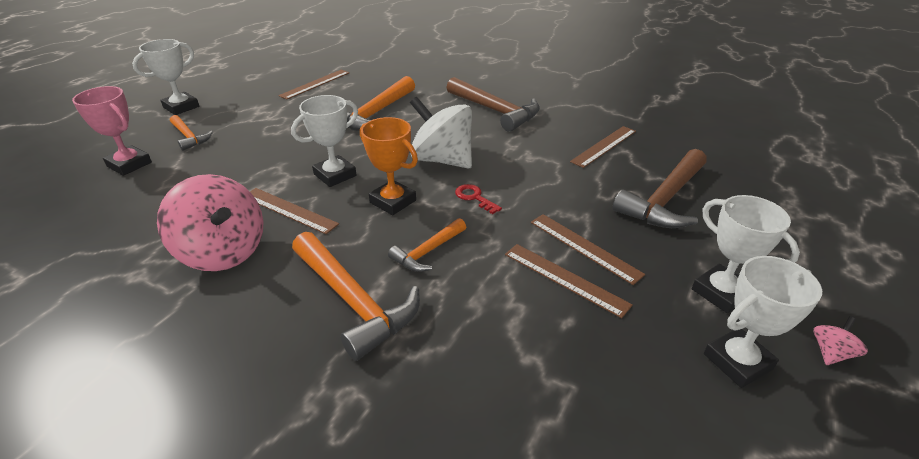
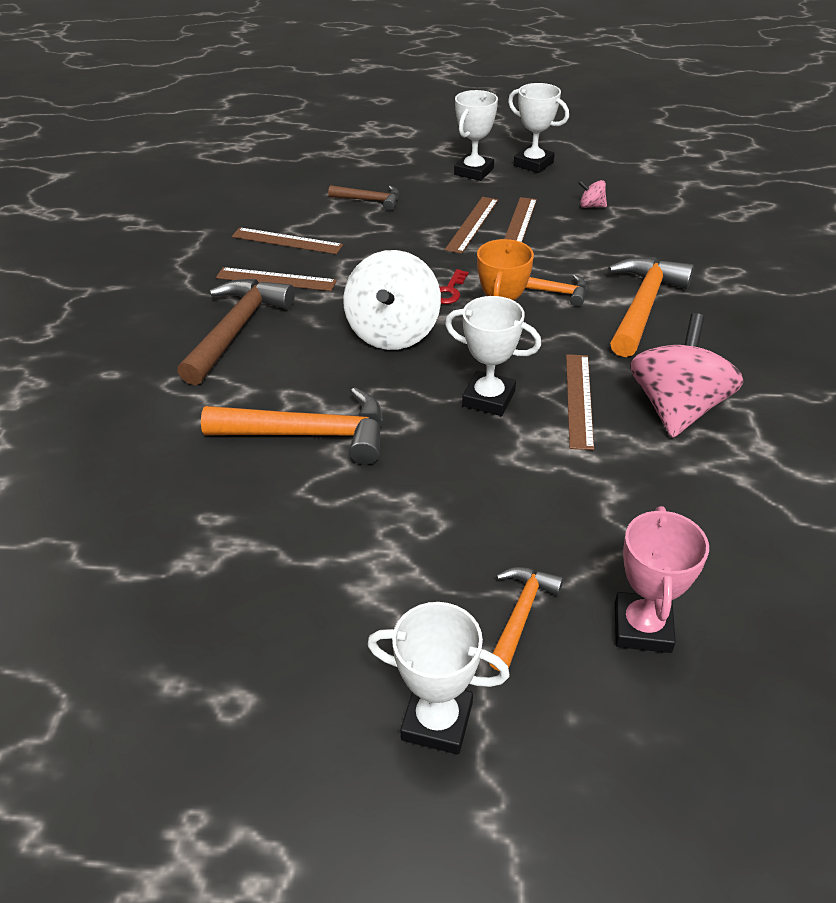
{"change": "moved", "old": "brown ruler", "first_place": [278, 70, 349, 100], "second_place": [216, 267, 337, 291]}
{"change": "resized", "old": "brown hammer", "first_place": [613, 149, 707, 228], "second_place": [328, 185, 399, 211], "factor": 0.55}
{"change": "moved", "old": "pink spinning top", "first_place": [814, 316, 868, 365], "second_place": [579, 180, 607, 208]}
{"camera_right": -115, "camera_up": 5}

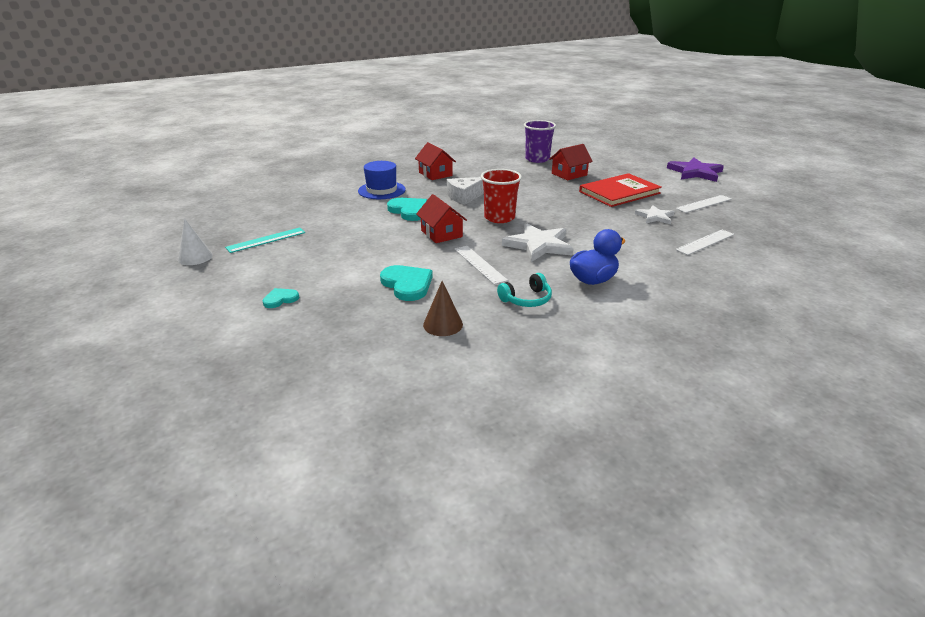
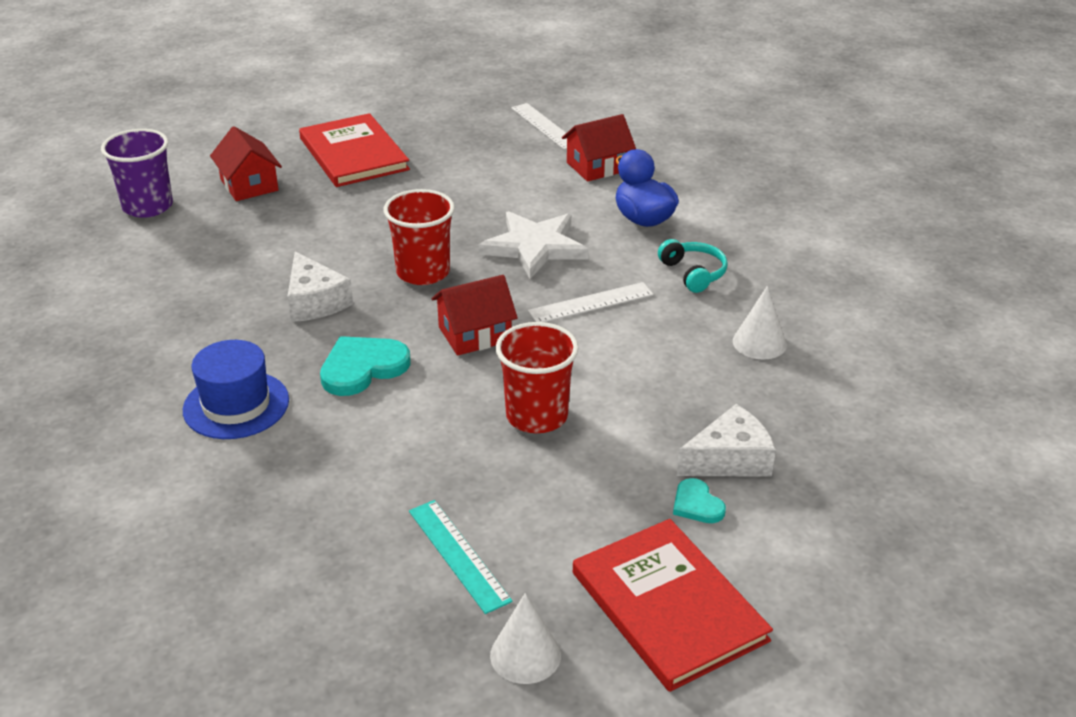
{"change": "moved", "old": "red house", "first_place": [415, 143, 456, 180], "second_place": [562, 114, 636, 182]}
{"change": "removed", "old": "purple star", "first_place": [667, 157, 724, 182]}
{"change": "removed", "old": "white ruler", "first_place": [676, 195, 732, 213]}
{"change": "removed", "old": "white star", "first_place": [635, 205, 674, 225]}
{"change": "removed", "old": "turquoise heart", "first_place": [380, 265, 433, 301]}
{"change": "recoloured", "old": "brown cone", "new": "white cone", "first_place": [423, 281, 463, 336], "second_place": [733, 286, 787, 359]}
{"change": "added", "new": "red cup", "second_place": [496, 322, 579, 433]}
{"change": "added", "new": "white cheese", "second_place": [677, 404, 776, 477]}
{"change": "added", "new": "red book", "second_place": [573, 519, 773, 692]}
{"camera_right": -85, "camera_up": 5}

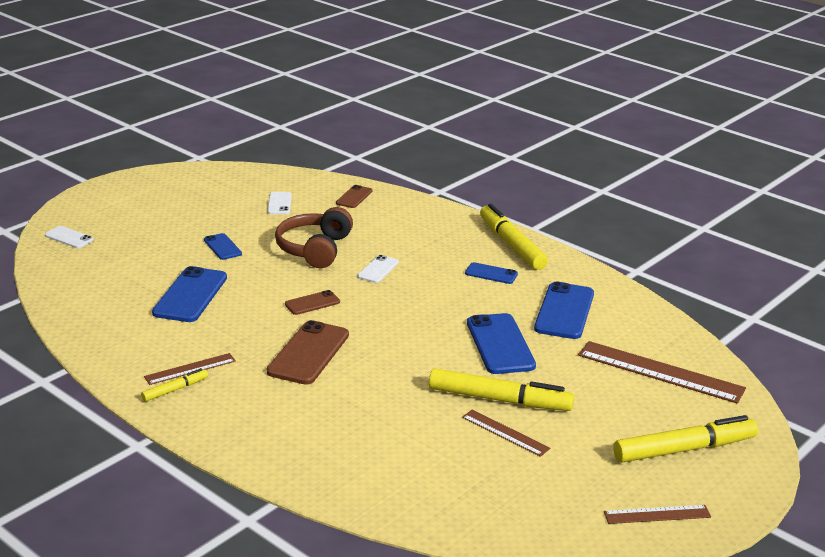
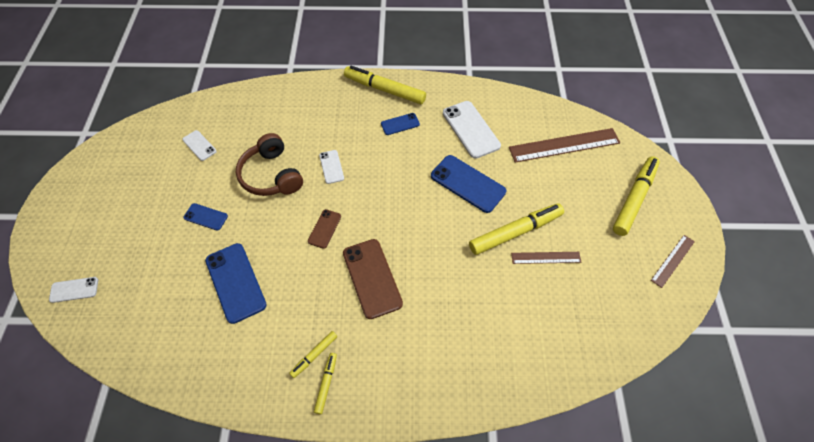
{"change": "removed", "old": "brown phone", "first_place": [336, 185, 372, 208]}
{"change": "recoloured", "old": "blue phone", "new": "white phone", "first_place": [534, 282, 594, 339], "second_place": [443, 101, 501, 159]}
{"change": "replaced", "old": "brown ruler", "new": "yellow marker", "first_place": [144, 353, 236, 385], "second_place": [289, 331, 337, 378]}
{"camera_right": -40, "camera_up": 30}

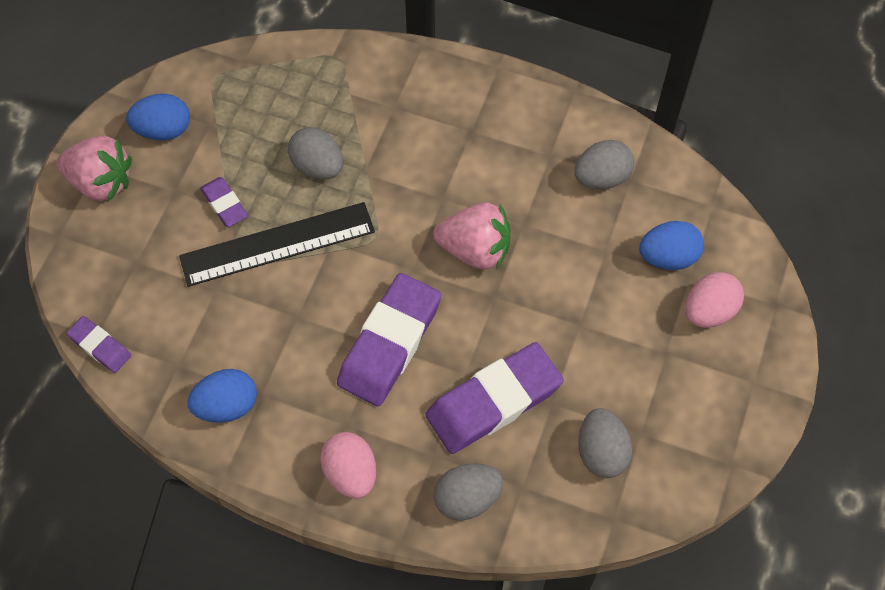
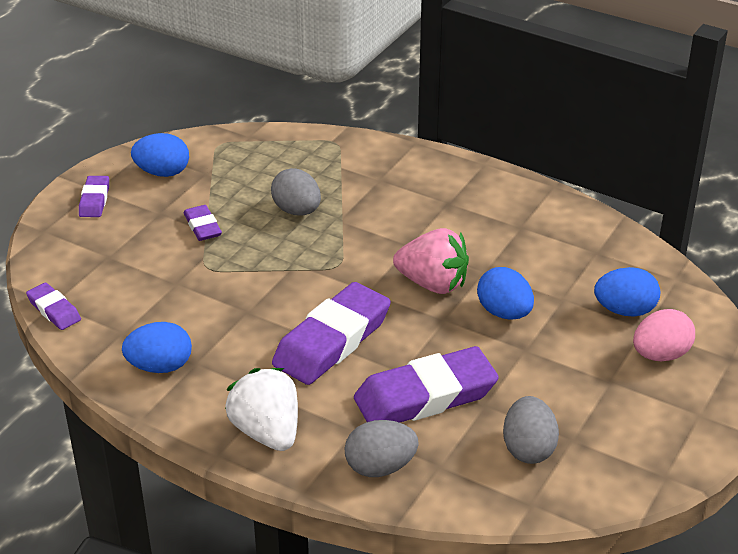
{"change": "replaced", "old": "pink strawberry", "new": "purple eraser", "first_place": [56, 136, 132, 202], "second_place": [79, 176, 109, 217]}
{"change": "removed", "old": "grey egg", "first_place": [574, 140, 634, 189]}
{"change": "removed", "old": "black ruler", "first_place": [179, 202, 375, 287]}
{"change": "replaced", "old": "pink egg", "new": "white strawberry", "first_place": [320, 432, 376, 499], "second_place": [225, 368, 298, 451]}
{"change": "added", "new": "blue egg", "second_place": [477, 267, 534, 319]}
{"camera_right": 10, "camera_up": -25}

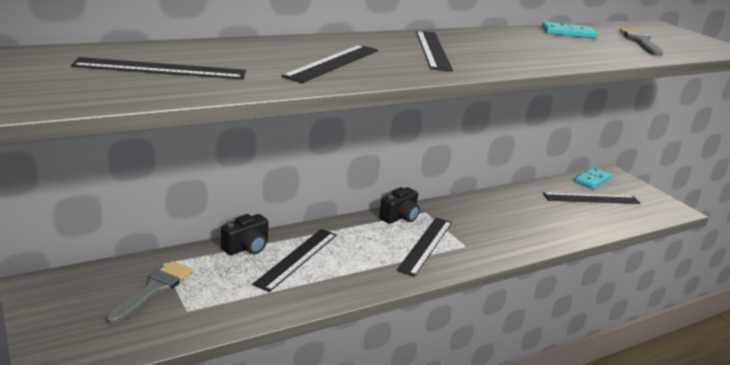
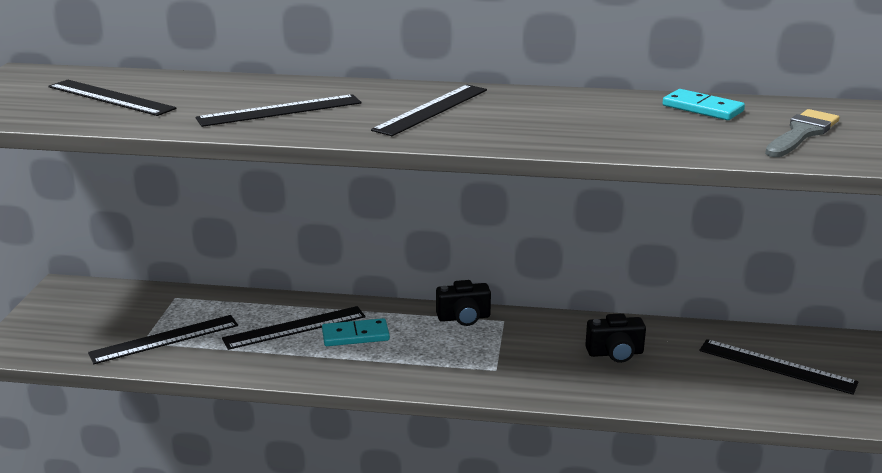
{"change": "moved", "old": "turquoise domino", "first_place": [574, 167, 611, 189], "second_place": [322, 318, 390, 346]}
{"change": "moved", "old": "black camera", "first_place": [221, 214, 269, 255], "second_place": [585, 313, 646, 363]}
{"change": "moved", "old": "black ruler", "first_place": [396, 218, 452, 277], "second_place": [88, 315, 238, 364]}
{"change": "removed", "old": "grey brush", "first_place": [106, 261, 192, 324]}
{"camera_right": 40, "camera_up": 0}

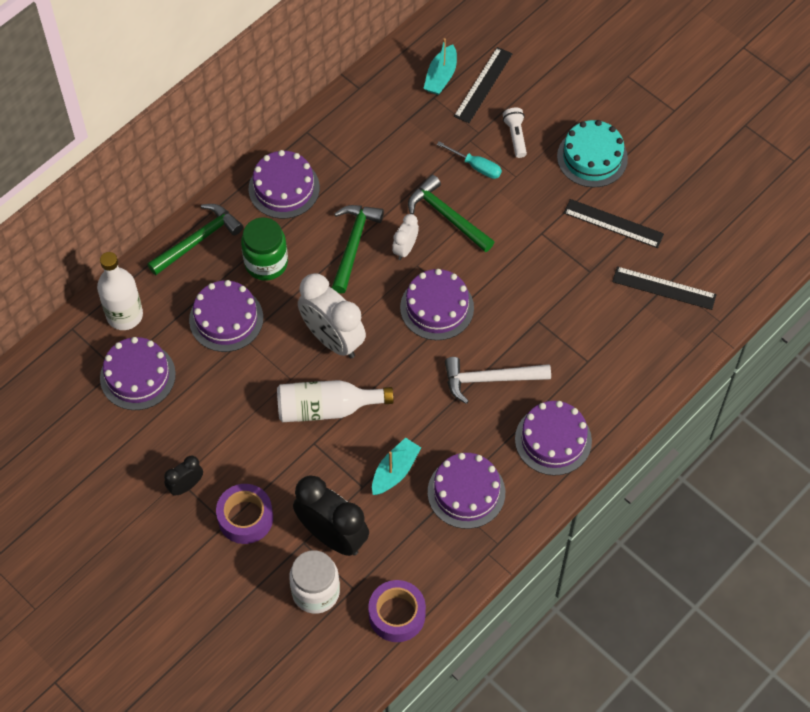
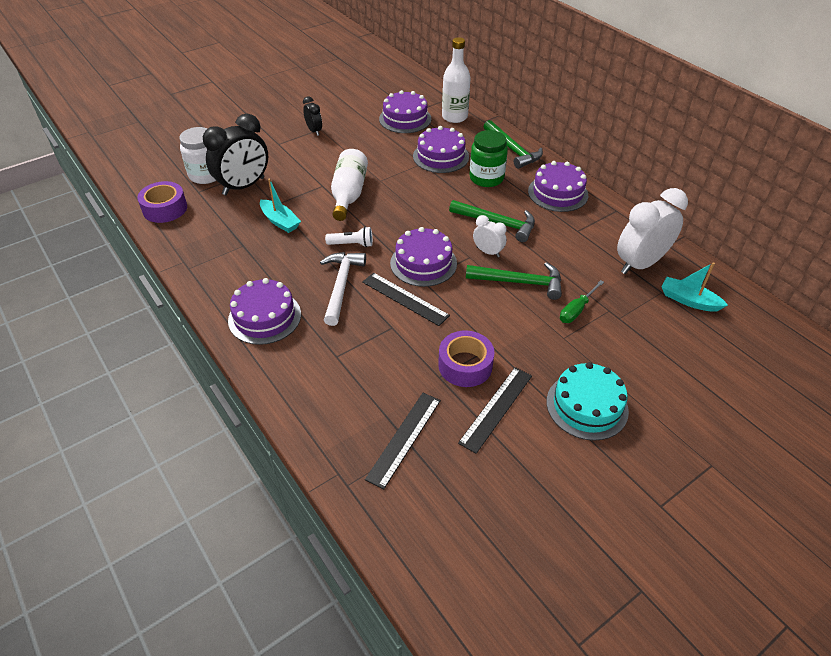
{"change": "moved", "old": "black ruler", "first_place": [454, 47, 513, 123], "second_place": [362, 273, 450, 326]}
{"change": "moved", "old": "white flashlight", "first_place": [503, 108, 527, 158], "second_place": [325, 227, 373, 247]}
{"change": "recoloured", "old": "turquoise screwdriver", "new": "green screwdriver", "first_place": [437, 142, 502, 179], "second_place": [560, 280, 604, 323]}
{"change": "turned", "old": "green hammer", "first_place": [408, 175, 494, 252], "second_place": [466, 262, 562, 300], "degrees": 45}
{"change": "moved", "old": "white clock", "first_place": [298, 273, 366, 358], "second_place": [617, 188, 688, 274]}
{"change": "removed", "old": "purple cake", "first_place": [428, 453, 505, 529]}
{"change": "moved", "old": "purple tape", "first_place": [216, 484, 273, 544], "second_place": [438, 331, 495, 387]}
{"camera_right": 100, "camera_up": -15}

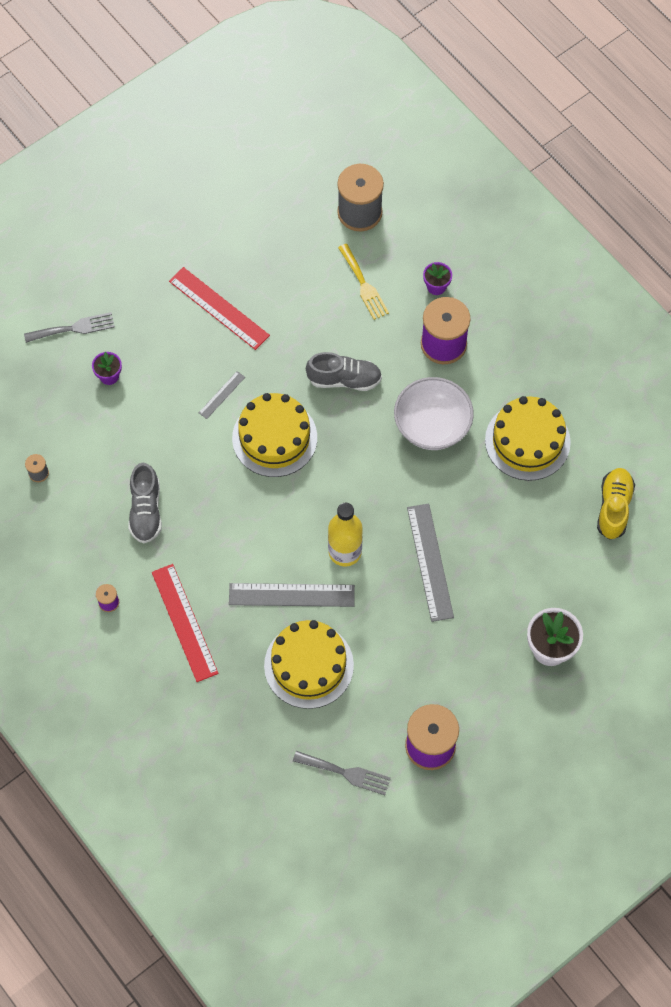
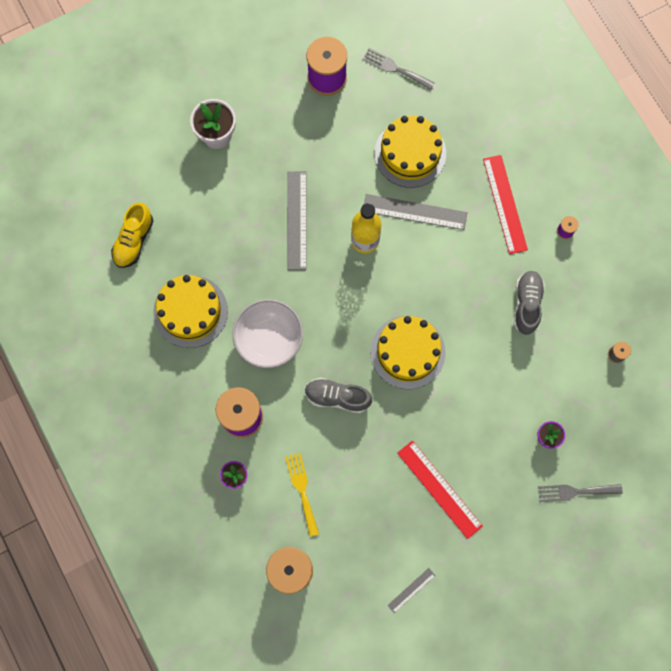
{"change": "moved", "old": "grey ruler", "first_place": [199, 371, 245, 419], "second_place": [387, 568, 436, 613]}
{"camera_right": -170, "camera_up": 10}

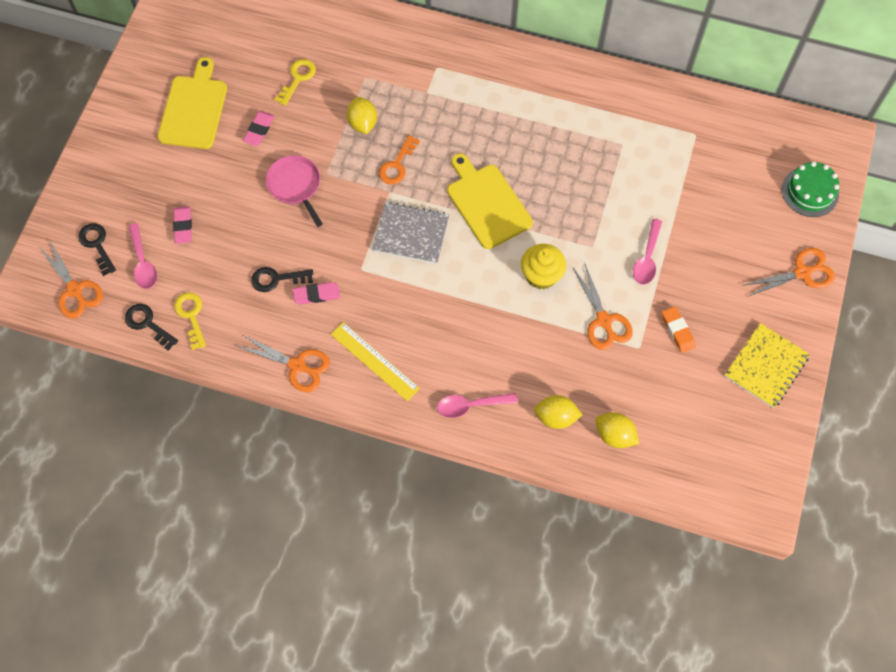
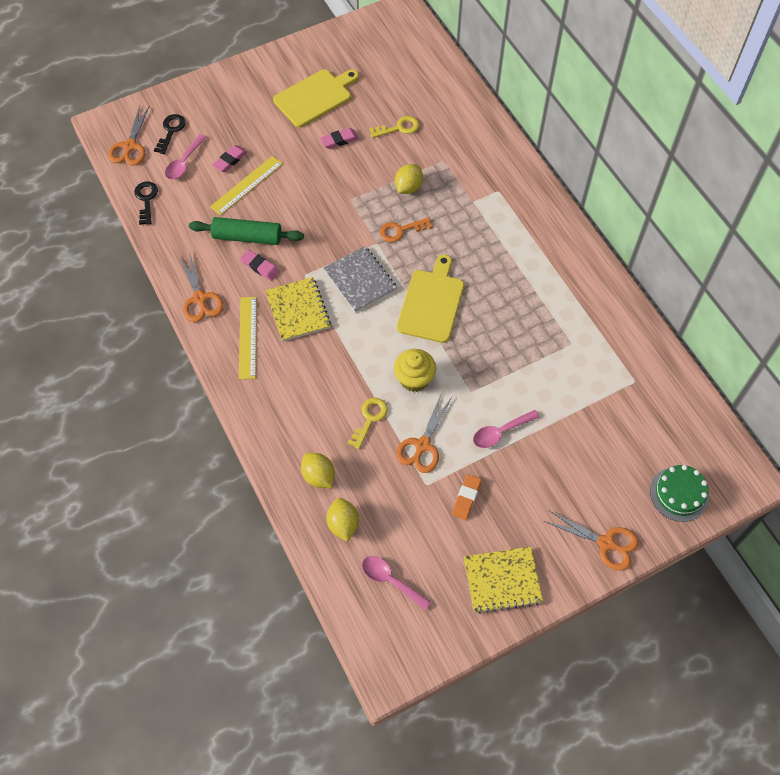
{"change": "removed", "old": "pink pan", "first_place": [266, 155, 323, 227]}
{"change": "replaced", "old": "black key", "new": "green rolling pin", "first_place": [251, 267, 313, 292], "second_place": [189, 217, 304, 245]}
{"change": "moved", "old": "yellow key", "first_place": [174, 292, 206, 350], "second_place": [348, 398, 388, 449]}
{"change": "moved", "old": "pink spoon", "first_place": [437, 393, 518, 418], "second_place": [362, 556, 431, 611]}
{"change": "added", "new": "yellow ruler", "second_place": [210, 156, 283, 215]}
{"change": "added", "new": "yellow notebook", "second_place": [265, 277, 331, 342]}
{"camera_right": 45, "camera_up": -5}

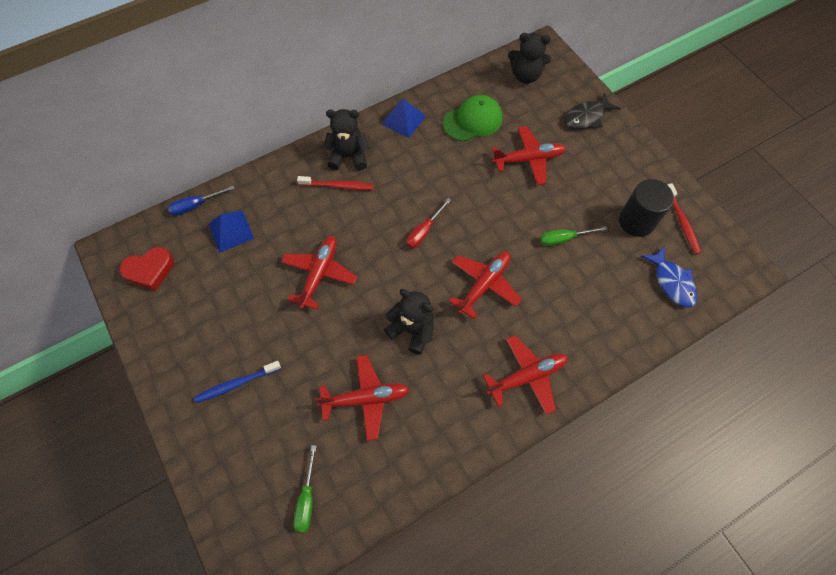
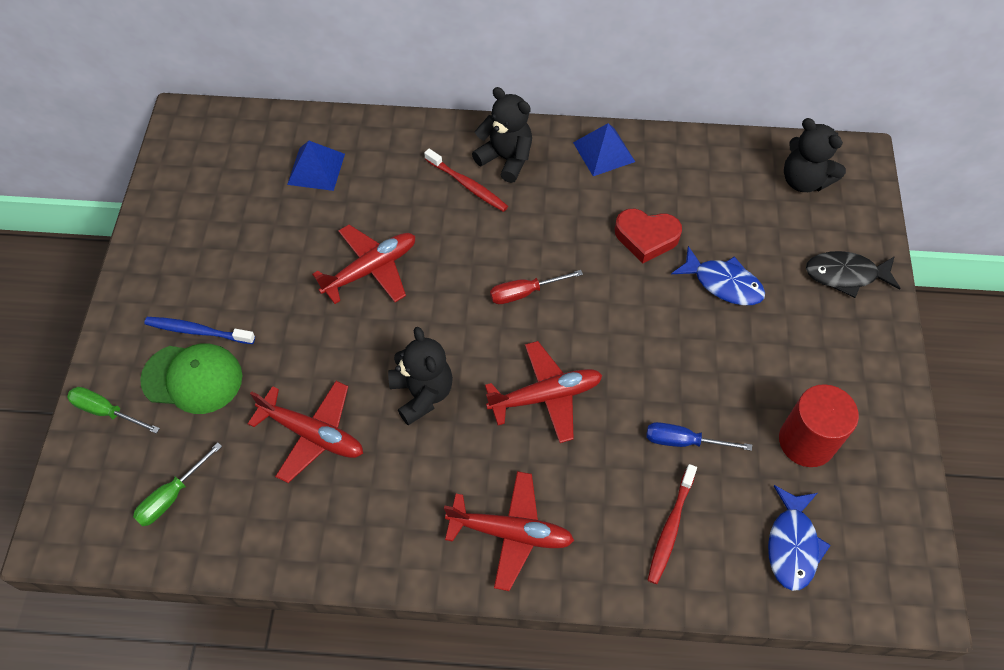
{"change": "moved", "old": "green cap", "first_place": [443, 95, 502, 142], "second_place": [140, 343, 242, 414]}
{"change": "replaced", "old": "red plane", "new": "blue fish", "first_place": [492, 126, 566, 185], "second_place": [672, 246, 765, 305]}
{"change": "recoloured", "old": "black cylinder", "new": "red cylinder", "first_place": [619, 179, 674, 237], "second_place": [779, 384, 859, 467]}
{"change": "moved", "old": "red toothbrush", "first_place": [668, 183, 701, 254], "second_place": [648, 464, 697, 584]}
{"change": "moved", "old": "blue screwdriver", "first_place": [168, 185, 235, 216], "second_place": [646, 422, 752, 451]}
{"change": "moved", "old": "green screwdriver", "first_place": [540, 226, 608, 246], "second_place": [67, 387, 160, 434]}
{"change": "moved", "old": "red heart", "first_place": [119, 247, 174, 291], "second_place": [615, 209, 682, 264]}
{"camera_right": 35, "camera_up": -5}

